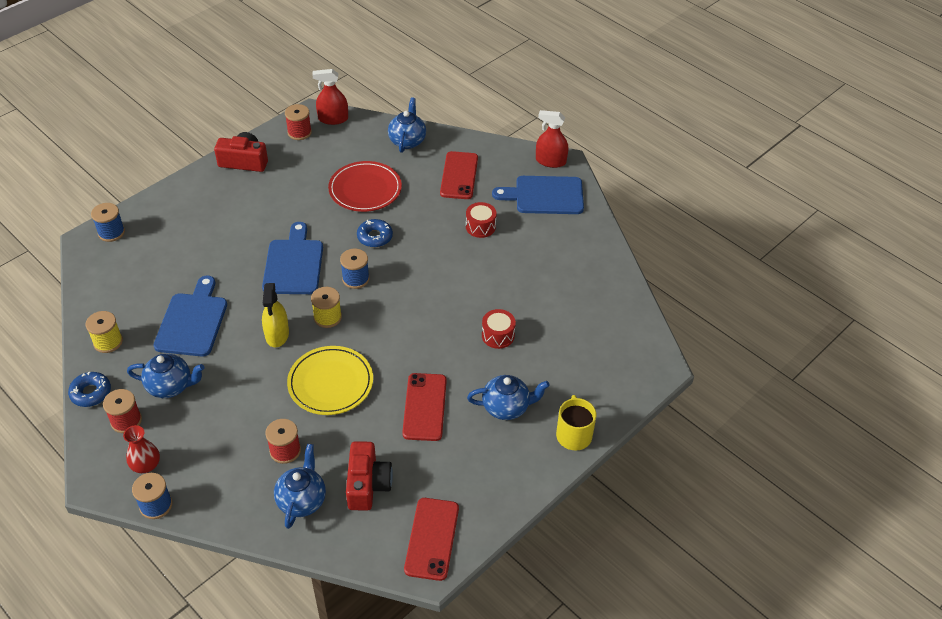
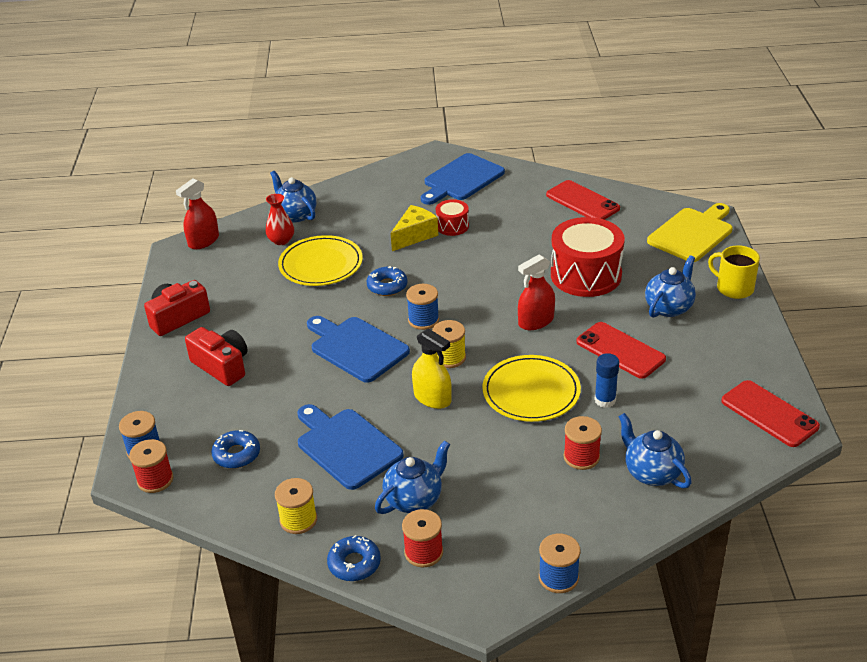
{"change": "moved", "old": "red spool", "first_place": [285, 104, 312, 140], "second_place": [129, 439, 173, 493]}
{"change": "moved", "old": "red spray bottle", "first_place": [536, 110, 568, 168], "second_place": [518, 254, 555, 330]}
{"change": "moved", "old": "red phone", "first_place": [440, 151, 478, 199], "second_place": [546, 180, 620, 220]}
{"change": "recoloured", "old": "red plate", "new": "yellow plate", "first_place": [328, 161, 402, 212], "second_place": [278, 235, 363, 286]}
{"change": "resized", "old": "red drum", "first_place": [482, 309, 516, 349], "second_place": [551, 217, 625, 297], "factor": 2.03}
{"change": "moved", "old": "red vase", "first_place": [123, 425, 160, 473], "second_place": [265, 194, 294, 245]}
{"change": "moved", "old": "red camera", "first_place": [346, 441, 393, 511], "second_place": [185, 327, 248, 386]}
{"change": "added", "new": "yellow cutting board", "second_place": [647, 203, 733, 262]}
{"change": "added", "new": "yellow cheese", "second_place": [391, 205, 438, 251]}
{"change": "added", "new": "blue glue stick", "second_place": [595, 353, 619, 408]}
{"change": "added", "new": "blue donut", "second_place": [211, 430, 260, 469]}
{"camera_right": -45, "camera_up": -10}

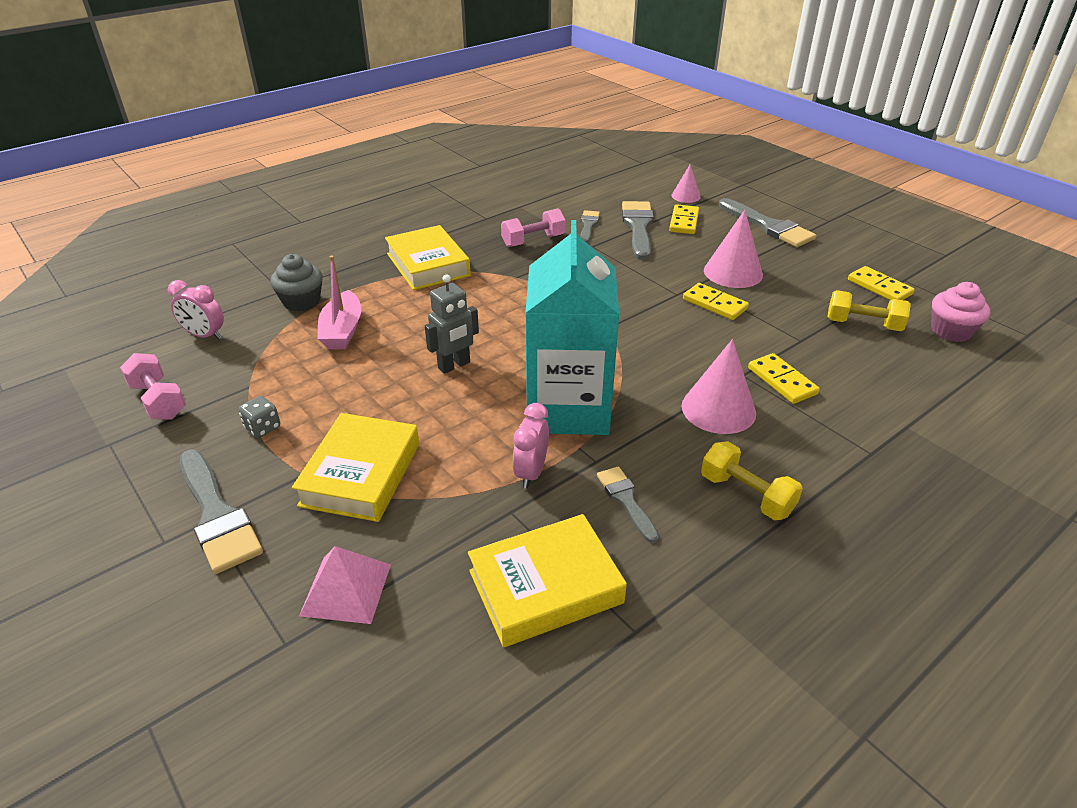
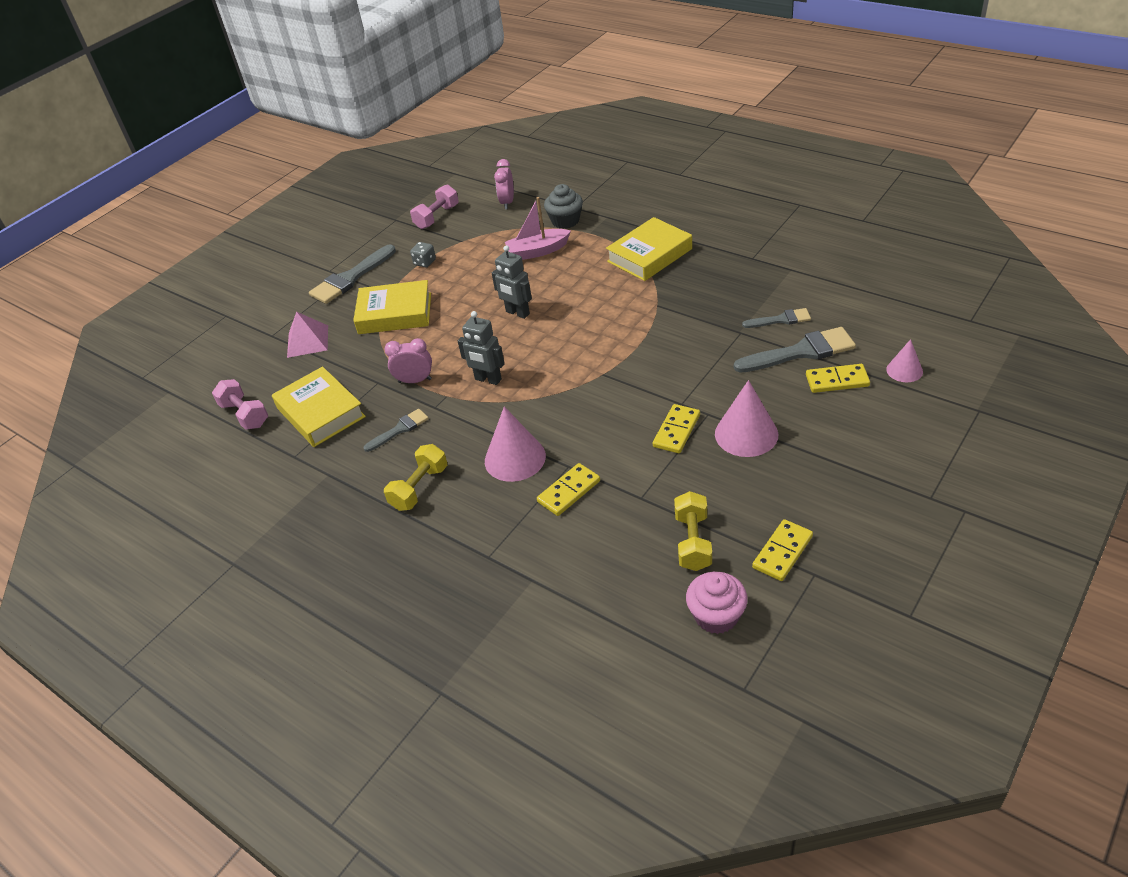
{"change": "removed", "old": "grey brush", "first_place": [719, 198, 816, 247]}
{"change": "moved", "old": "pink dumbbell", "first_place": [501, 208, 565, 247], "second_place": [212, 379, 268, 430]}
{"change": "replaced", "old": "turquoise carton", "new": "grey robot", "first_place": [525, 220, 619, 435], "second_place": [458, 311, 505, 385]}
{"camera_right": 80, "camera_up": 5}

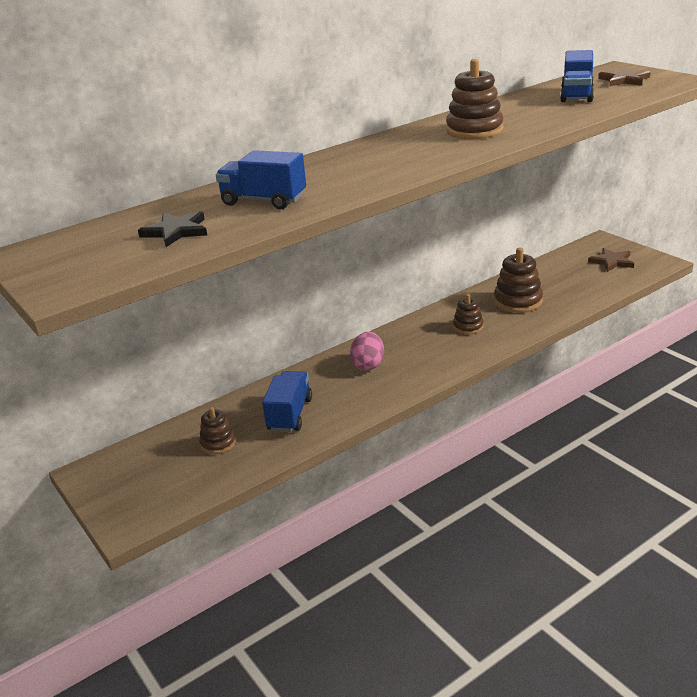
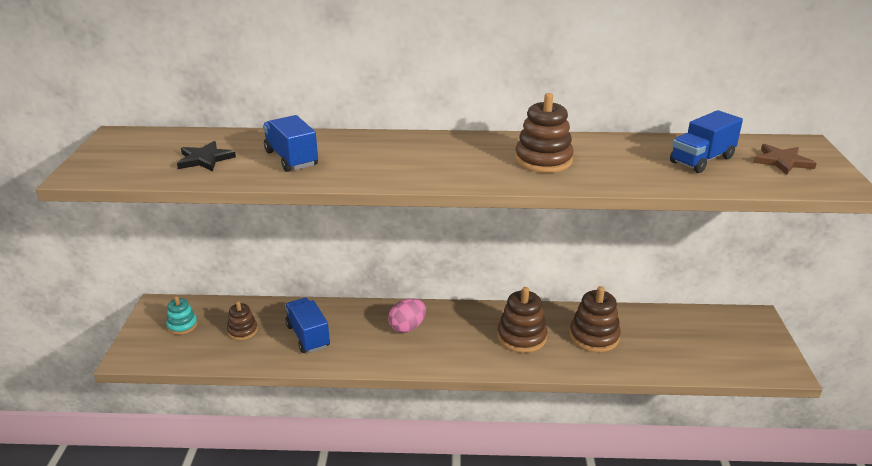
{"change": "removed", "old": "brown star", "first_place": [588, 248, 634, 272]}
{"change": "resized", "old": "brown stacking toy", "first_place": [453, 294, 483, 334], "second_place": [497, 287, 547, 353], "factor": 1.65}
{"change": "turned", "old": "blue truck", "first_place": [262, 371, 312, 432], "second_place": [285, 298, 330, 353], "degrees": -75}
{"change": "added", "new": "turquoise stacking toy", "second_place": [166, 296, 198, 335]}
{"camera_right": 35, "camera_up": 0}

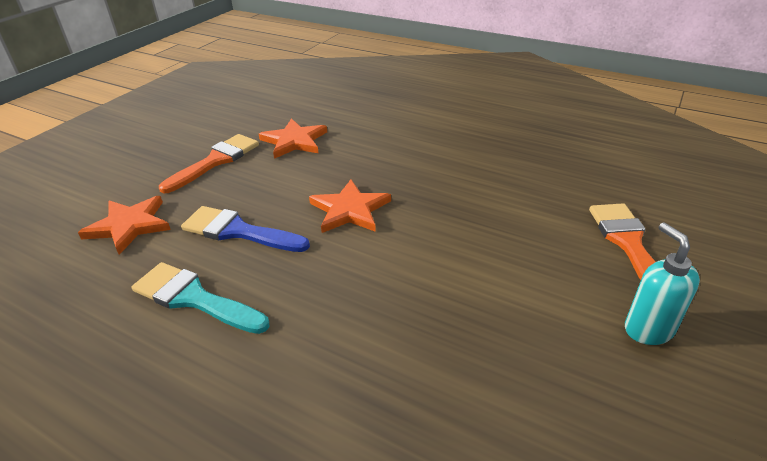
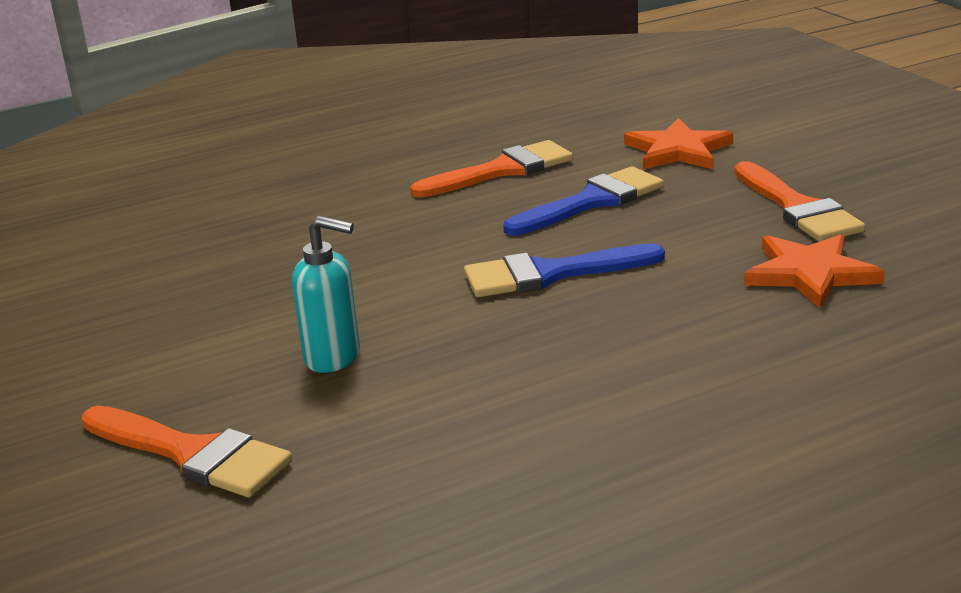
{"change": "replaced", "old": "orange star", "new": "blue brush", "first_place": [309, 179, 391, 233], "second_place": [464, 244, 665, 297]}
{"change": "moved", "old": "turquoise soap dispenser", "first_place": [625, 223, 700, 345], "second_place": [292, 216, 360, 373]}
{"change": "recoloured", "old": "turquoise brush", "new": "orange brush", "first_place": [132, 262, 269, 334], "second_place": [410, 140, 573, 198]}
{"camera_right": 125, "camera_up": -10}

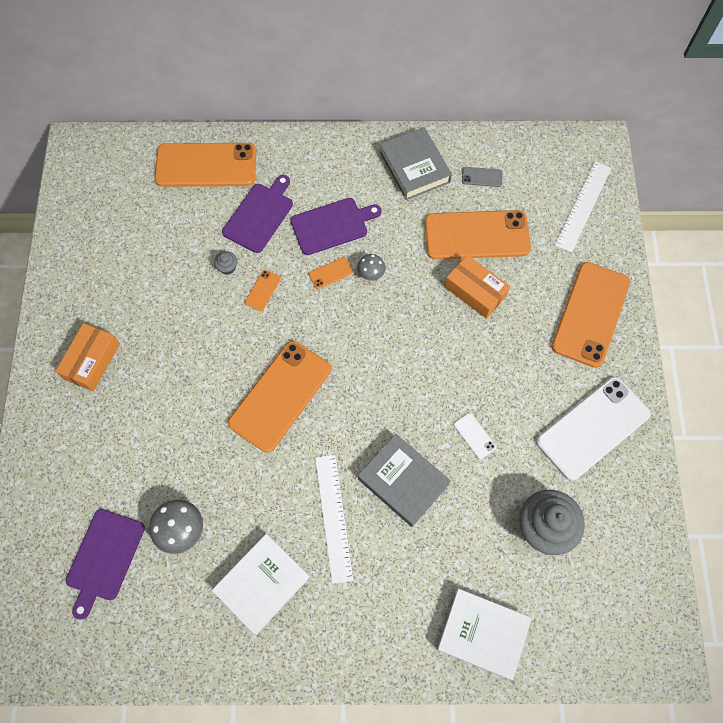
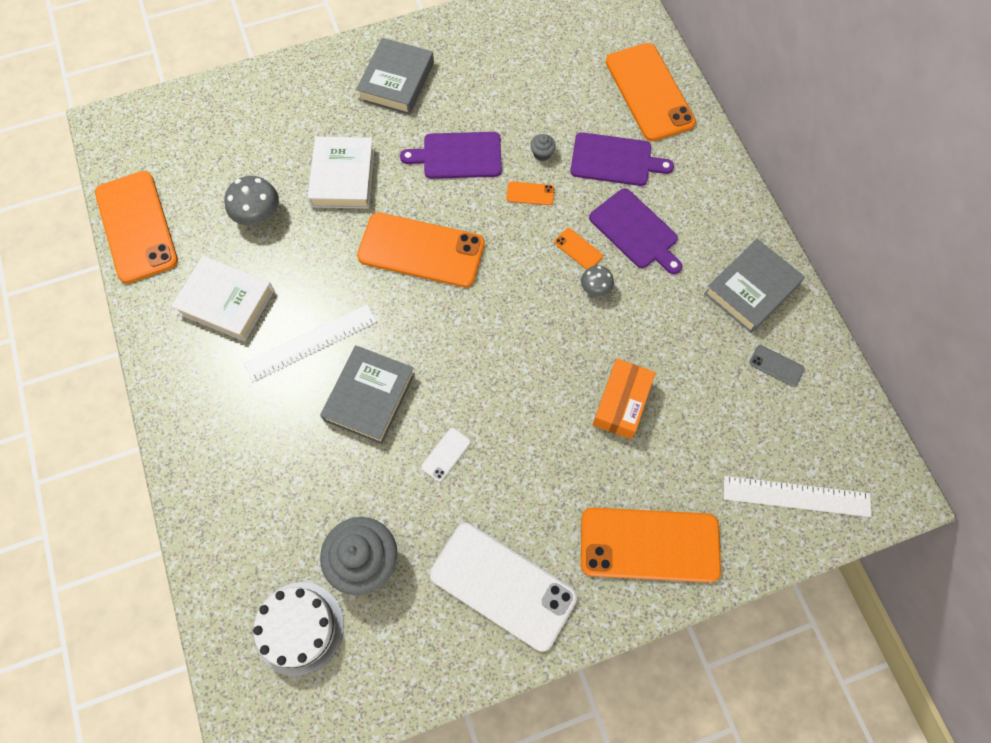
{"change": "turned", "old": "grey phone", "first_place": [462, 167, 503, 187], "second_place": [749, 345, 804, 387], "degrees": -45}
{"change": "moved", "old": "orange phone", "first_place": [425, 210, 531, 260], "second_place": [95, 171, 178, 283]}
{"change": "replaced", "old": "orange box", "new": "grey book", "first_place": [55, 323, 120, 391], "second_place": [356, 38, 434, 115]}
{"change": "moved", "old": "purple cutting board", "first_place": [66, 509, 145, 620], "second_place": [400, 132, 502, 179]}
{"change": "moved", "old": "white book", "first_place": [437, 589, 532, 680], "second_place": [308, 137, 375, 209]}
{"change": "added", "new": "white cake", "second_place": [253, 582, 344, 676]}
{"camera_right": 70, "camera_up": 0}

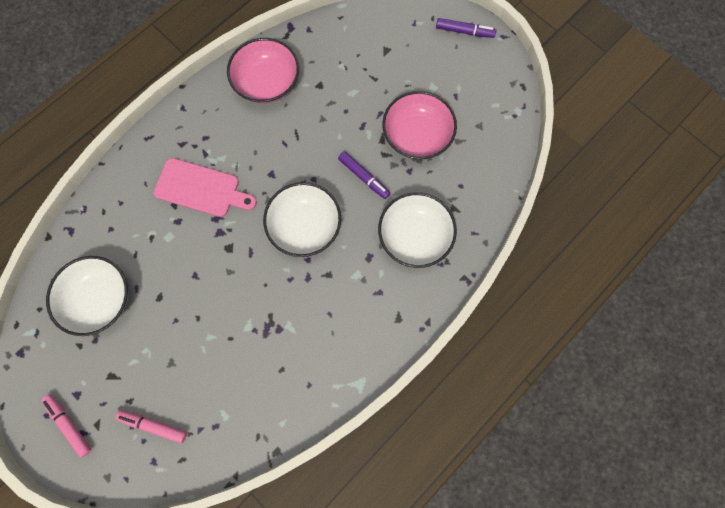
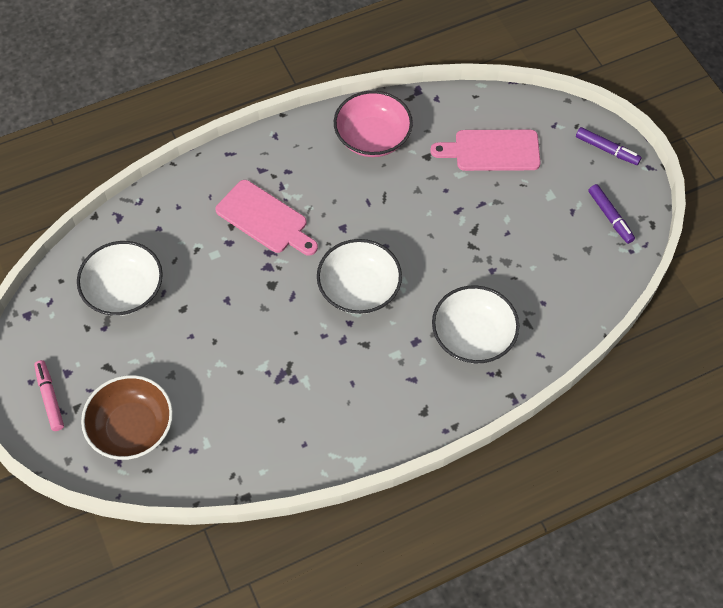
{"change": "removed", "old": "pink bowl", "first_place": [382, 91, 457, 159]}
{"change": "moved", "old": "purple marker", "first_place": [338, 151, 390, 199], "second_place": [588, 184, 635, 244]}
{"change": "replaced", "old": "pink marker", "new": "brown bowl", "first_place": [115, 410, 187, 443], "second_place": [81, 375, 173, 460]}
{"change": "added", "new": "pink cutting board", "second_place": [430, 130, 541, 171]}
{"camera_right": 20, "camera_up": -15}

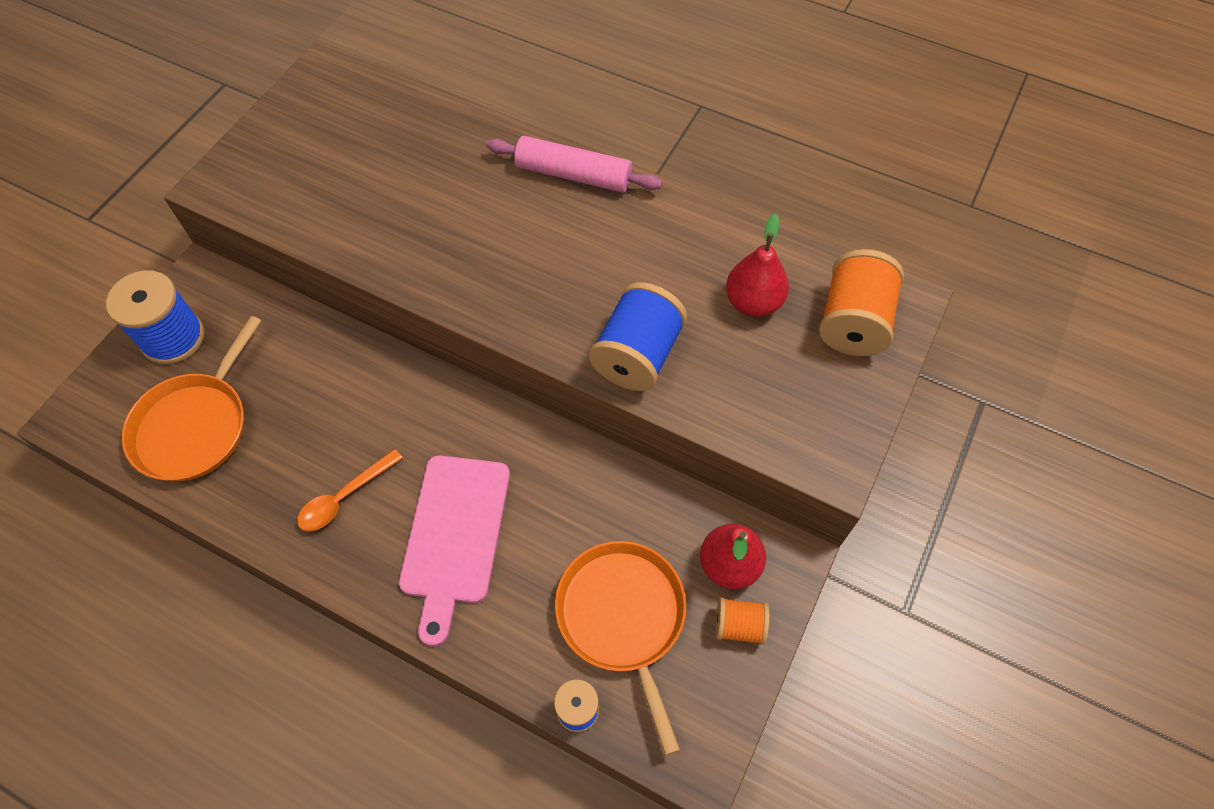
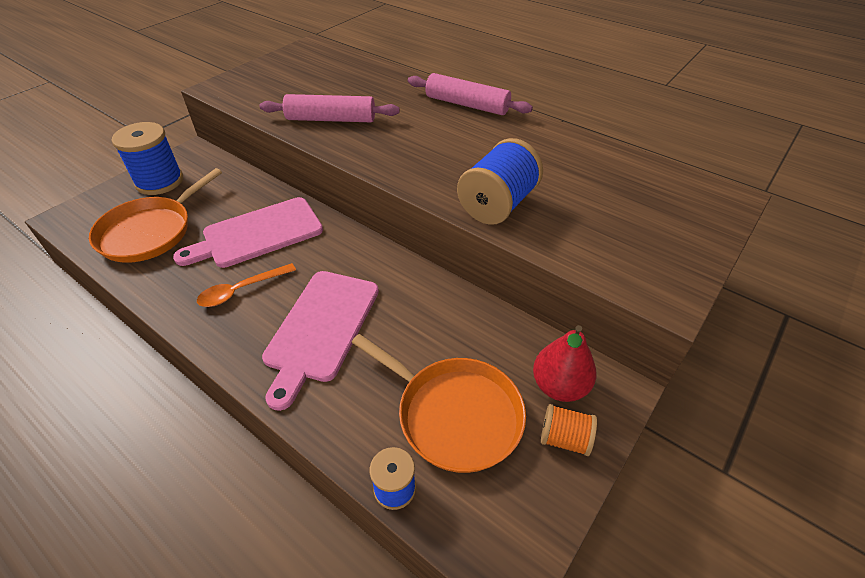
{"change": "removed", "old": "red pear", "first_place": [726, 214, 789, 317]}
{"change": "removed", "old": "orange spool", "first_place": [819, 249, 904, 356]}
{"change": "turned", "old": "orange pan", "first_place": [555, 541, 686, 756], "second_place": [351, 334, 526, 473], "degrees": 135}
{"change": "added", "new": "pink rolling pin", "second_place": [259, 94, 400, 122]}
{"change": "added", "new": "pink cutting board", "second_place": [173, 197, 323, 268]}
{"camera_right": 10, "camera_up": -15}

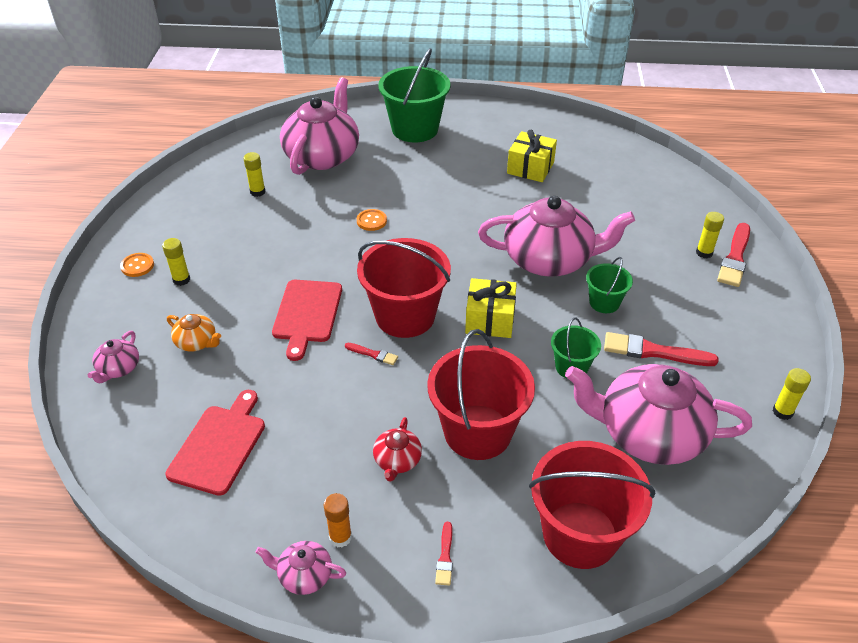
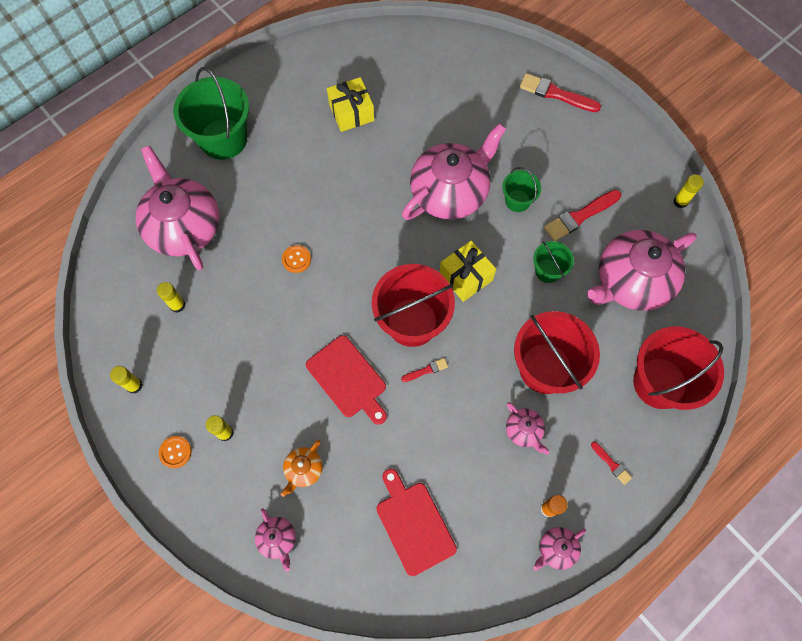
{"change": "moved", "old": "yellow glue stick", "first_place": [696, 212, 724, 258], "second_place": [110, 366, 142, 394]}
{"change": "turned", "old": "red brush", "first_place": [717, 223, 750, 287], "second_place": [519, 73, 601, 112], "degrees": 135}
{"change": "turned", "old": "orange teapot", "first_place": [167, 314, 221, 352], "second_place": [281, 440, 323, 497], "degrees": 135}
{"change": "recoloured", "old": "red teapot", "new": "pink teapot", "first_place": [373, 417, 422, 482], "second_place": [506, 402, 550, 455]}
{"camera_right": -45, "camera_up": 25}

